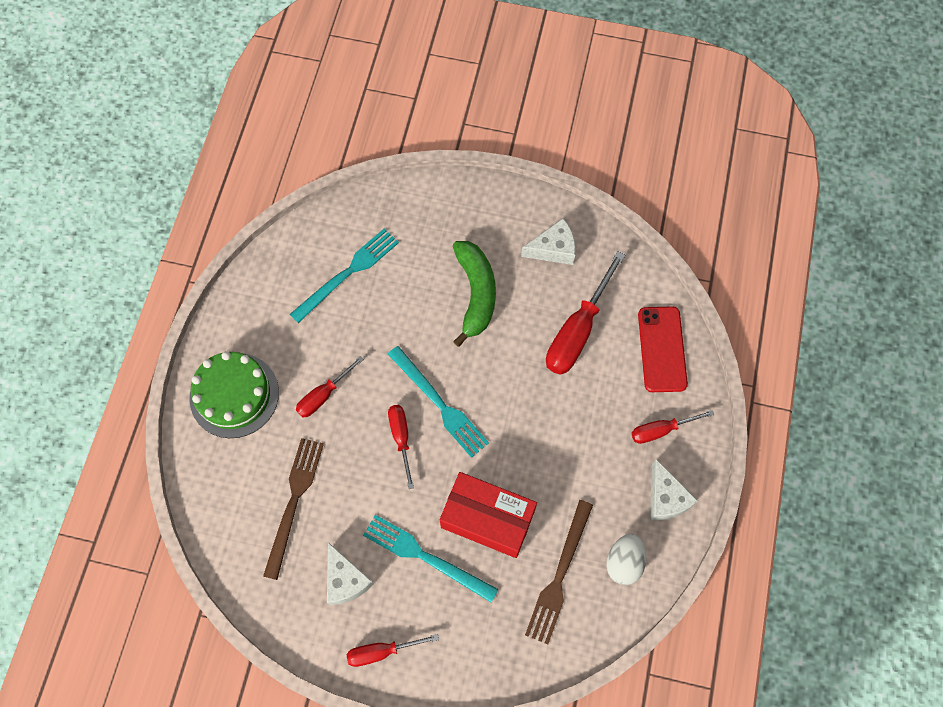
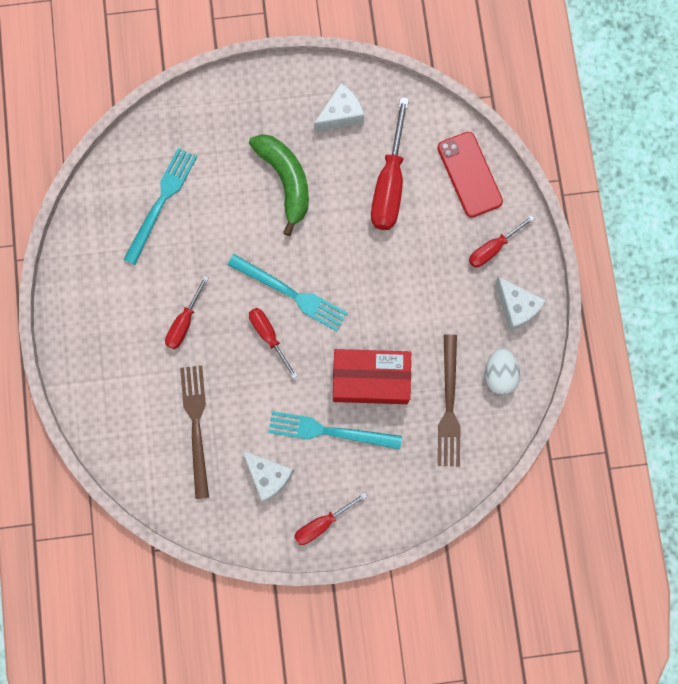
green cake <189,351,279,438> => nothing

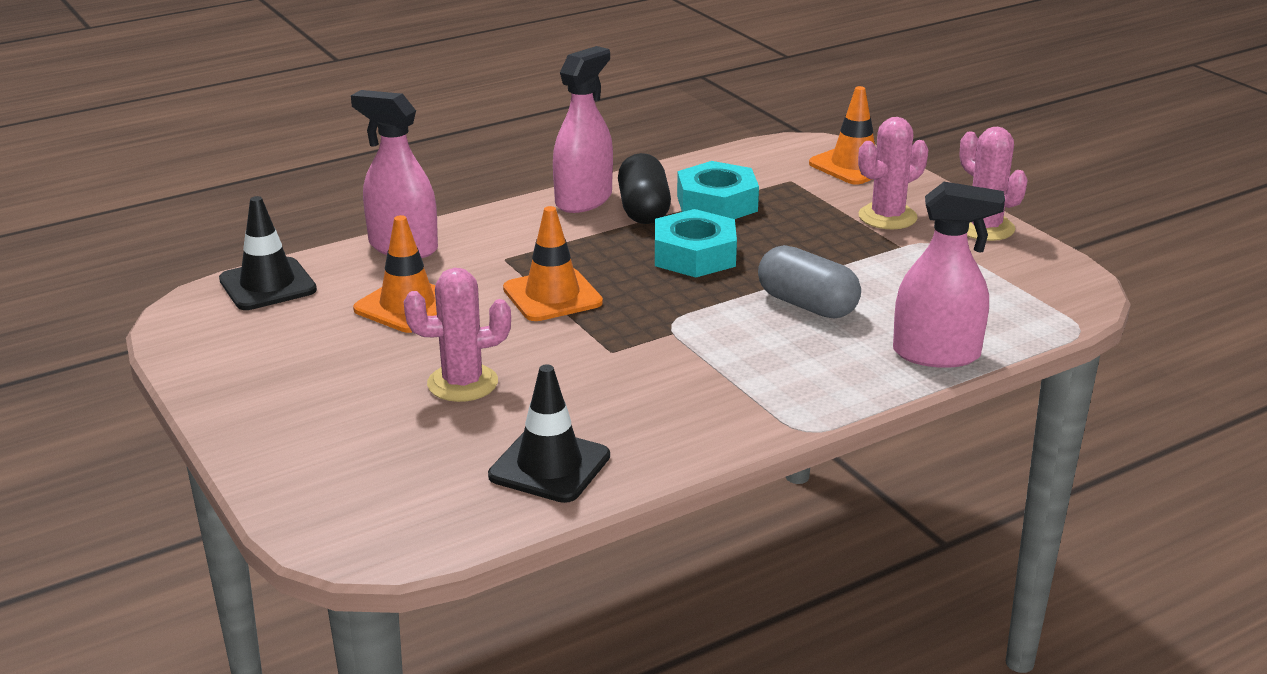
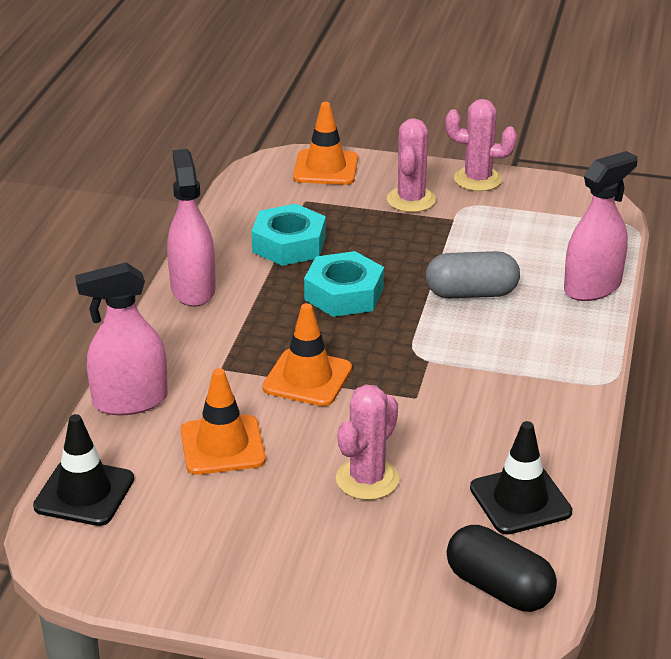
black capsule <618,153,671,224> => black capsule <447,525,557,612>, move

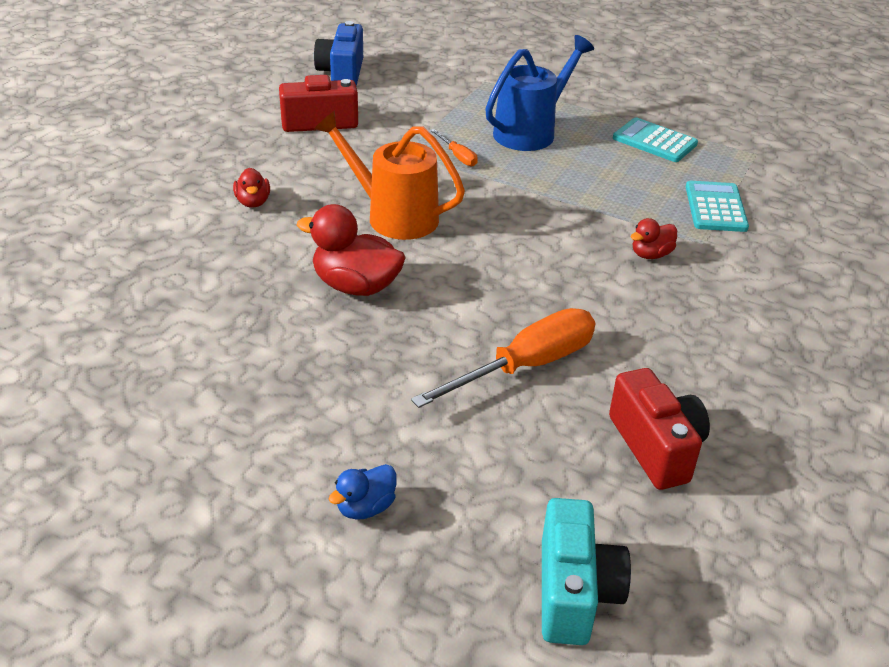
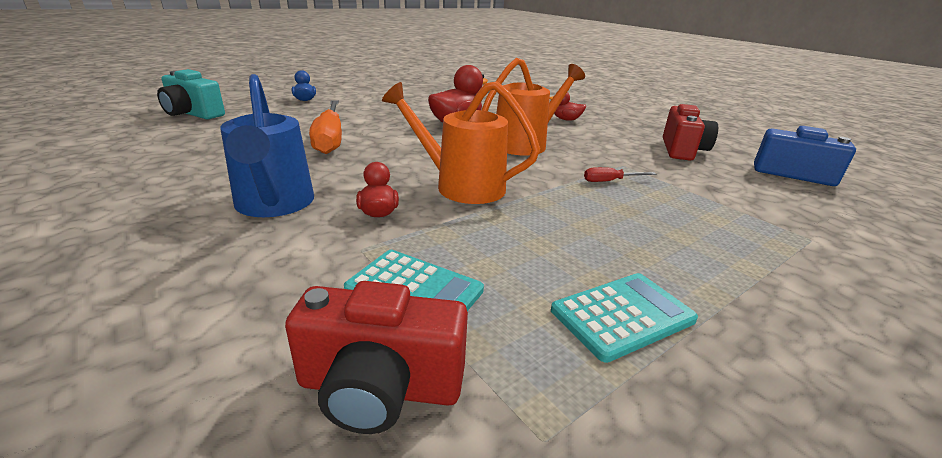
nothing => orange watering can <382,81,540,204>
blue watering can <485,35,594,151> => blue watering can <220,74,314,217>, move
red camera <609,368,710,490> => red camera <285,281,468,434>, move
orange screwdriver <430,129,478,167> => red screwdriver <584,167,656,182>

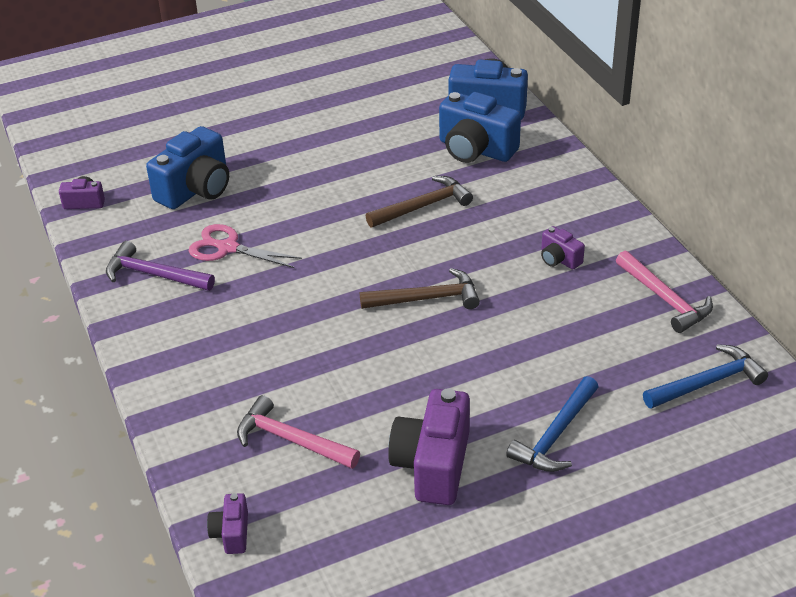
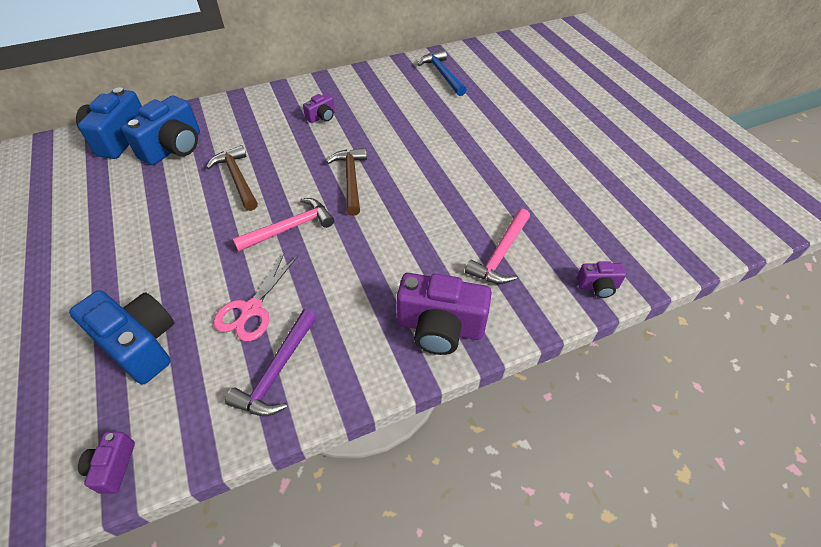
blue hammer <506,376,598,472> => nothing
purple camera <388,388,470,505> => purple camera <397,273,492,355>, move
pink hammer <616,251,713,333> => pink hammer <233,198,334,252>, move

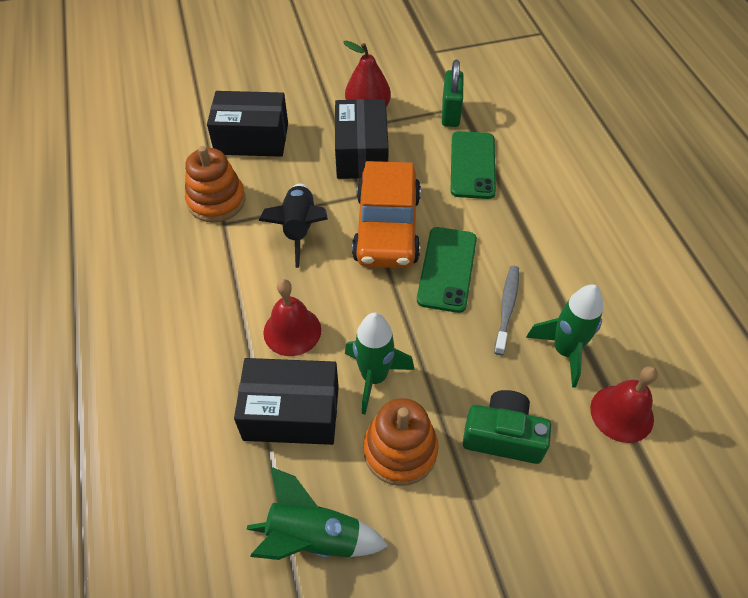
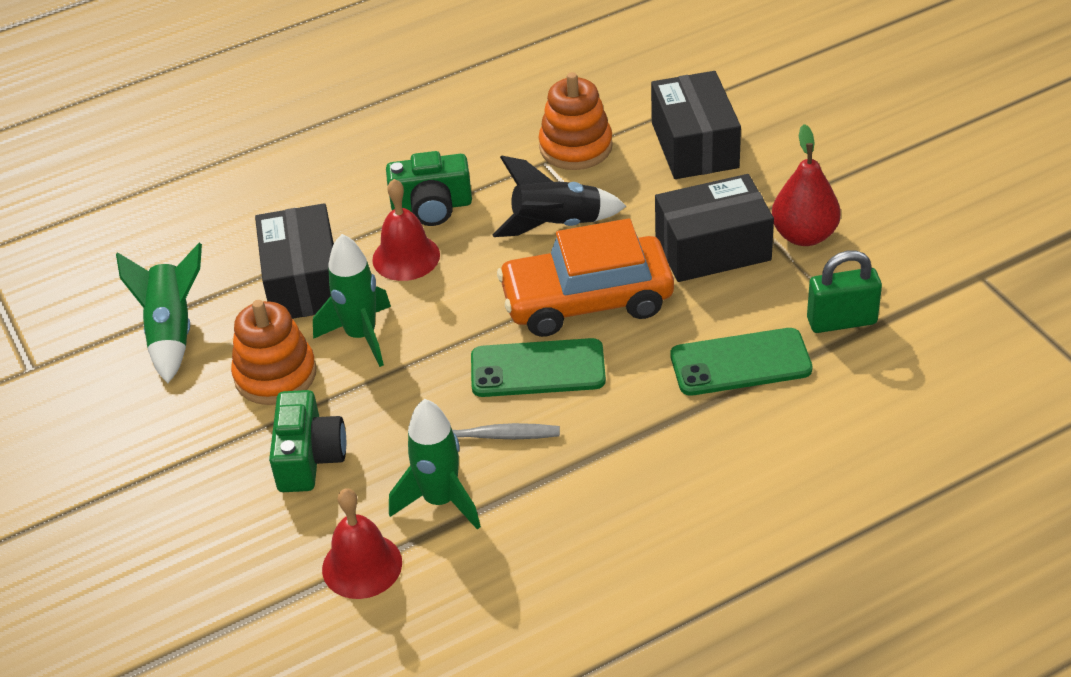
nothing => green camera <386,151,472,226>

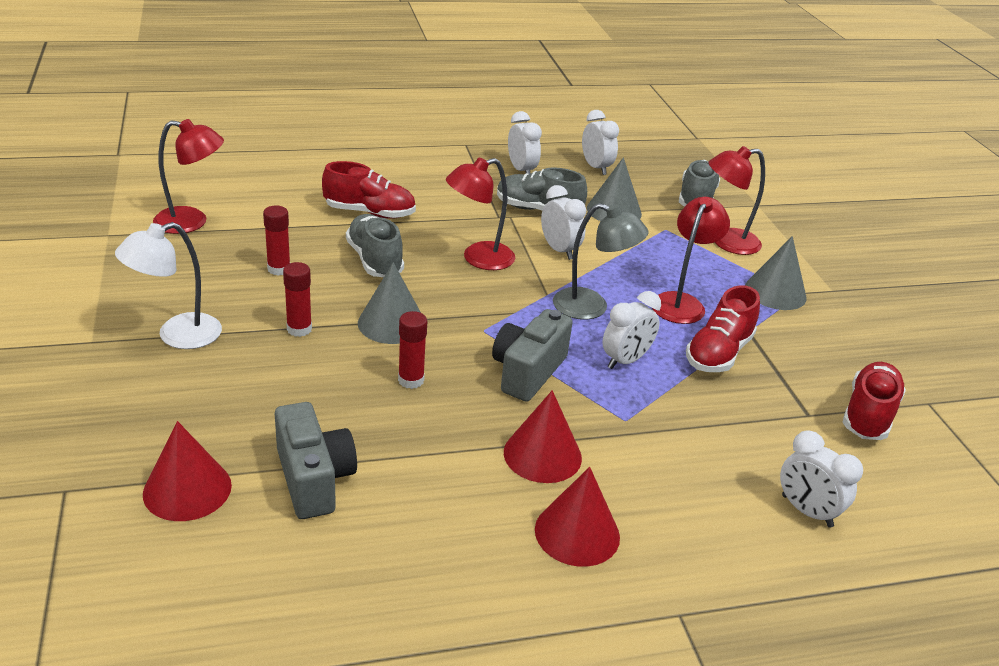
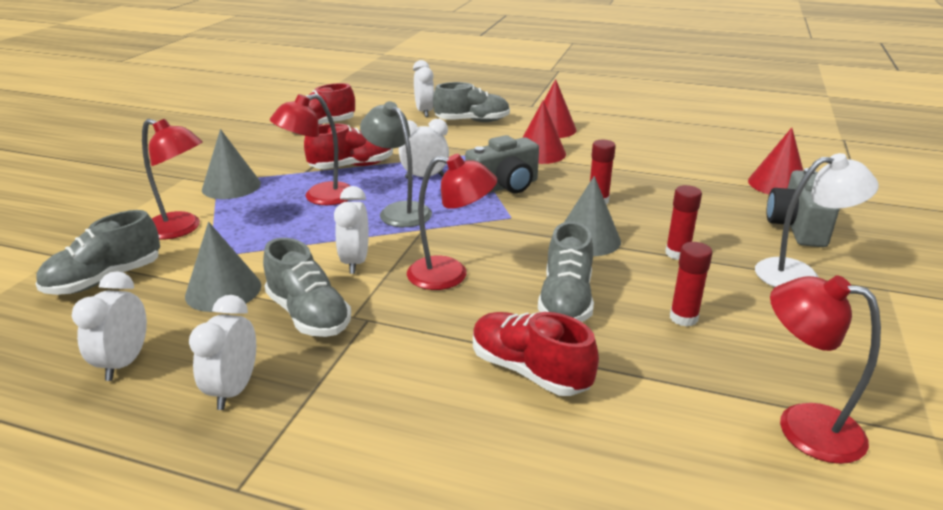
nothing => grey shoe <433,82,510,122>
grey camera <275,402,357,519> => grey camera <767,168,839,247>, move

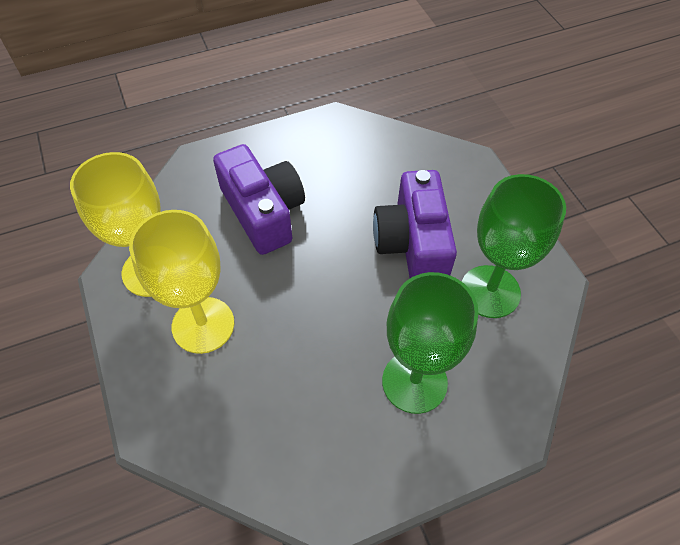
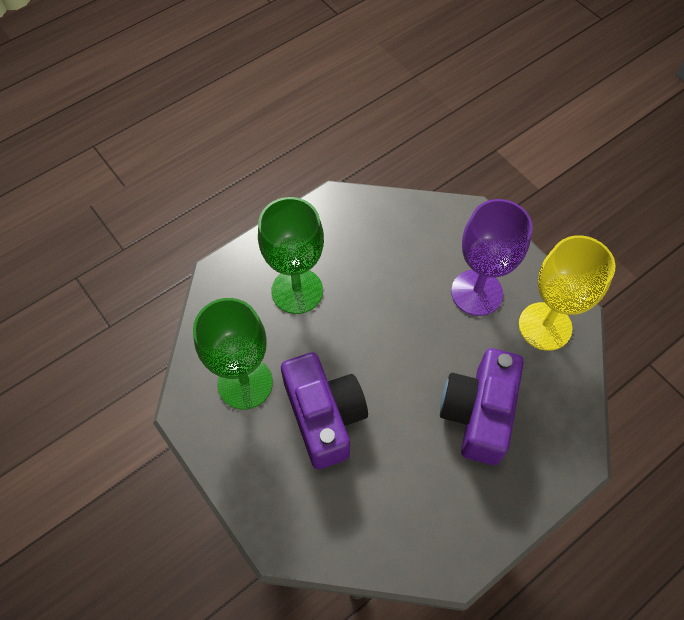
yellow goblet <129,210,234,354> => purple goblet <451,199,533,316>
purple camera <213,144,305,255> => purple camera <440,348,524,465>, 60 degrees clockwise

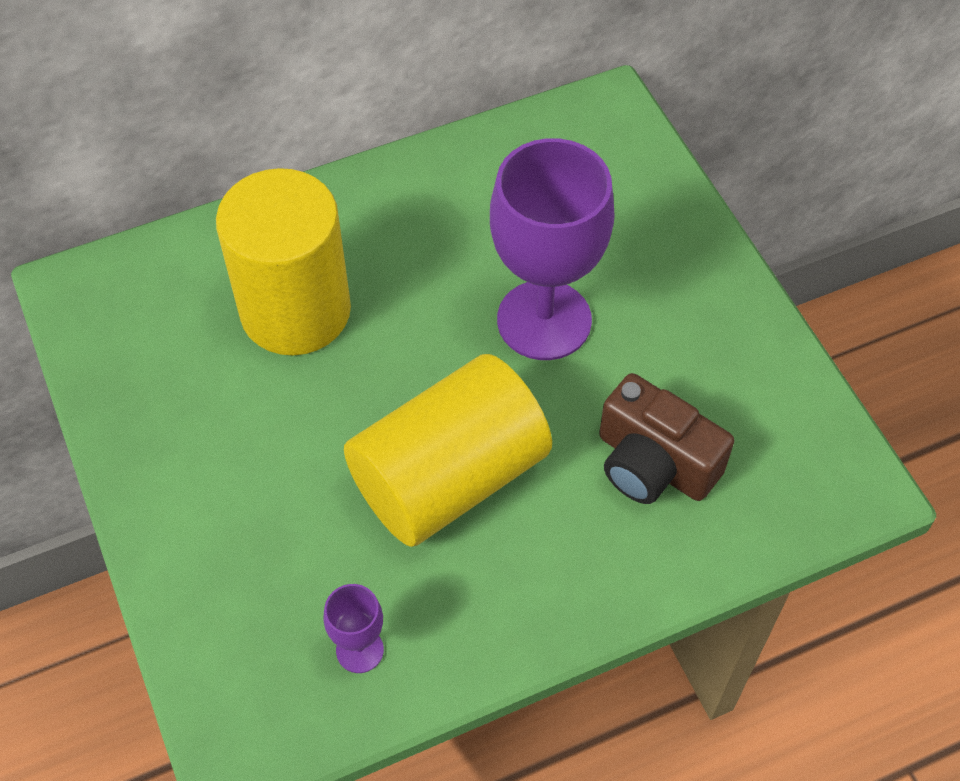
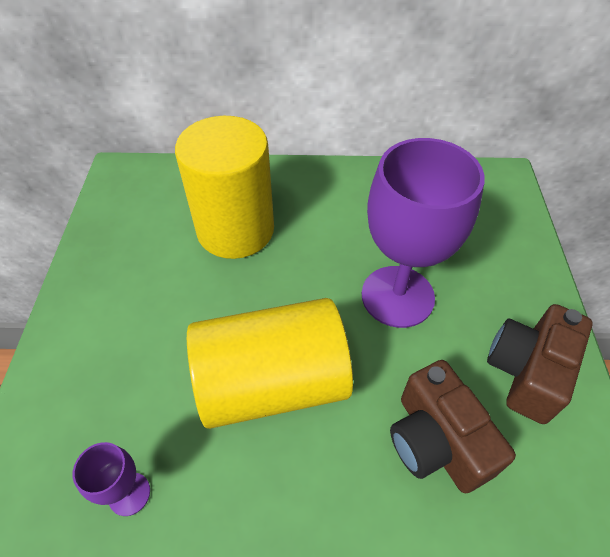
nothing => brown camera <487,304,593,424>

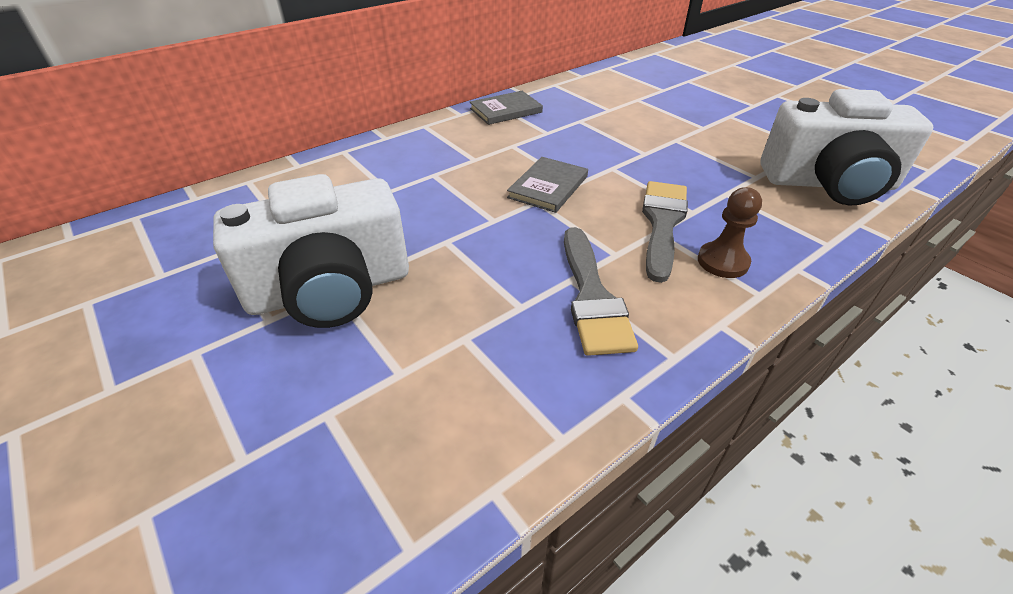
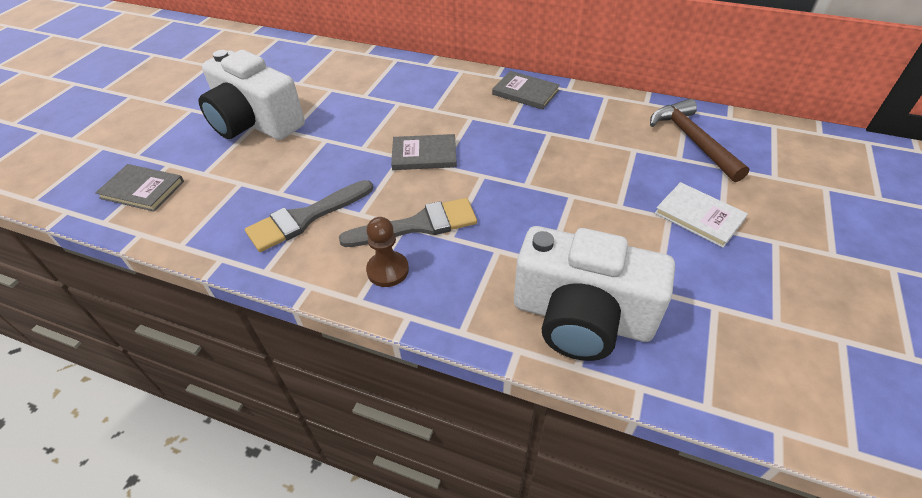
nothing => grey book <95,164,184,212>
nothing => brown hammer <650,99,750,182>
nothing => white book <655,182,748,248>
white camera <760,89,933,206> => white camera <514,226,675,361>, 45 degrees counterclockwise

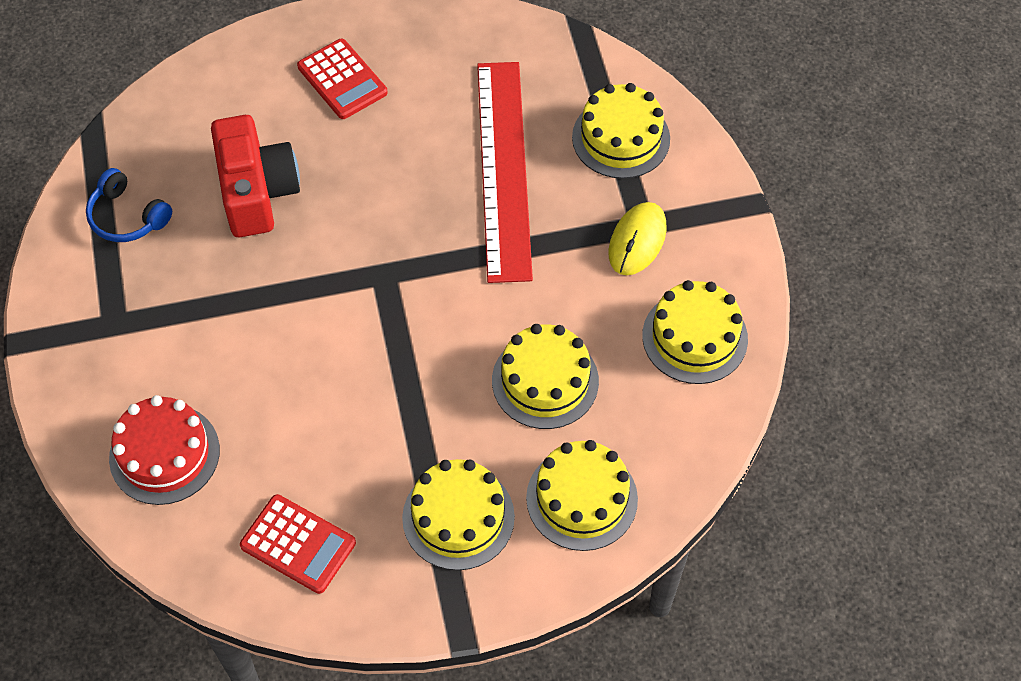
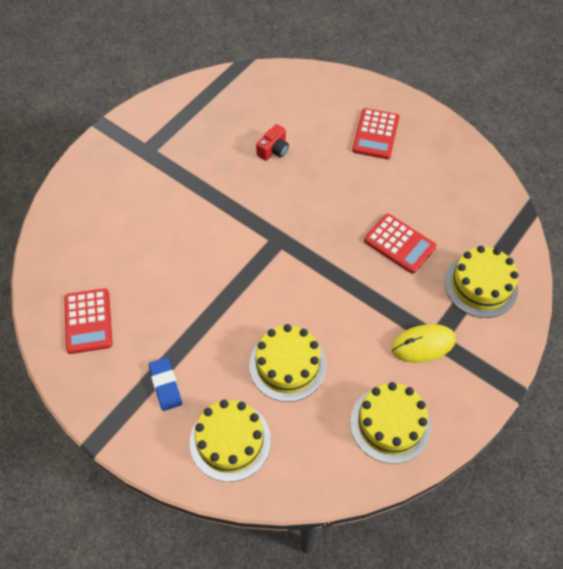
blue headphones <86,168,172,242> => nothing
red cake <109,395,220,505> => nothing
yellow cake <402,459,515,570> => blue eraser <149,357,182,411>
red ruler <477,62,533,283> => red calculator <364,214,437,274>
red camera <211,115,300,237> => red camera <256,124,289,161>, x0.48

